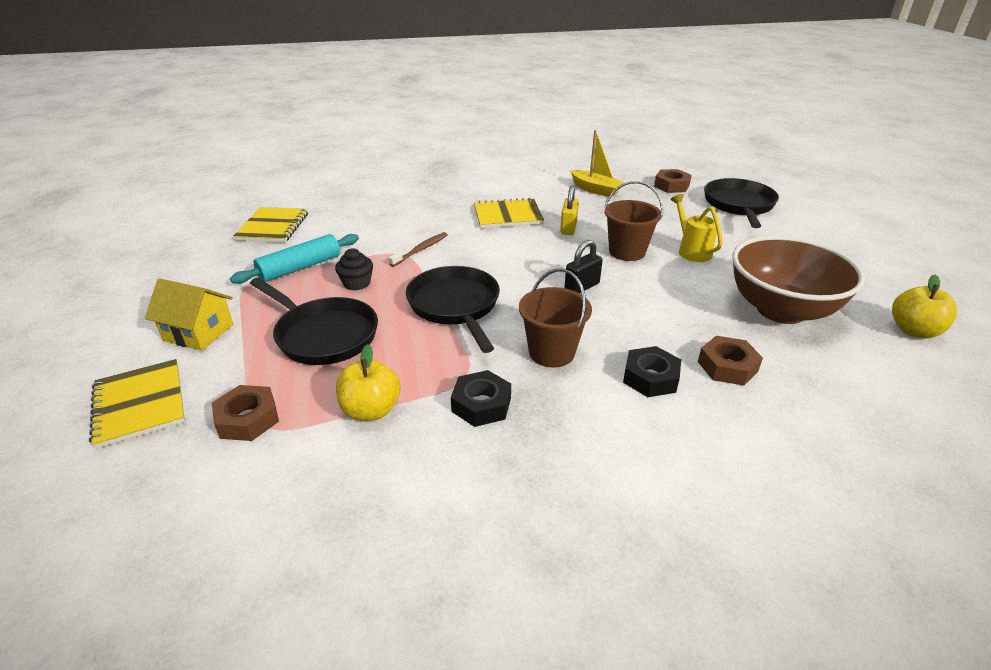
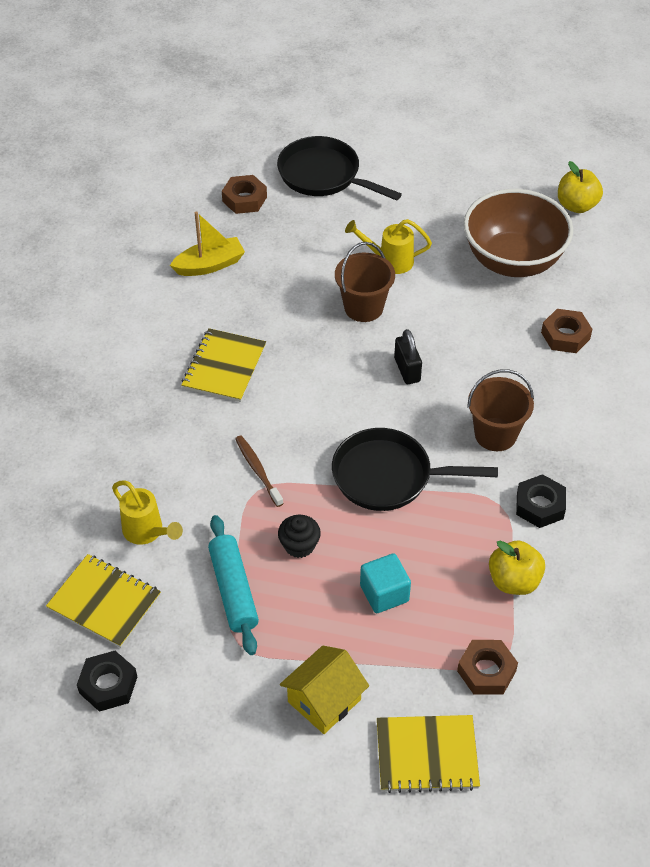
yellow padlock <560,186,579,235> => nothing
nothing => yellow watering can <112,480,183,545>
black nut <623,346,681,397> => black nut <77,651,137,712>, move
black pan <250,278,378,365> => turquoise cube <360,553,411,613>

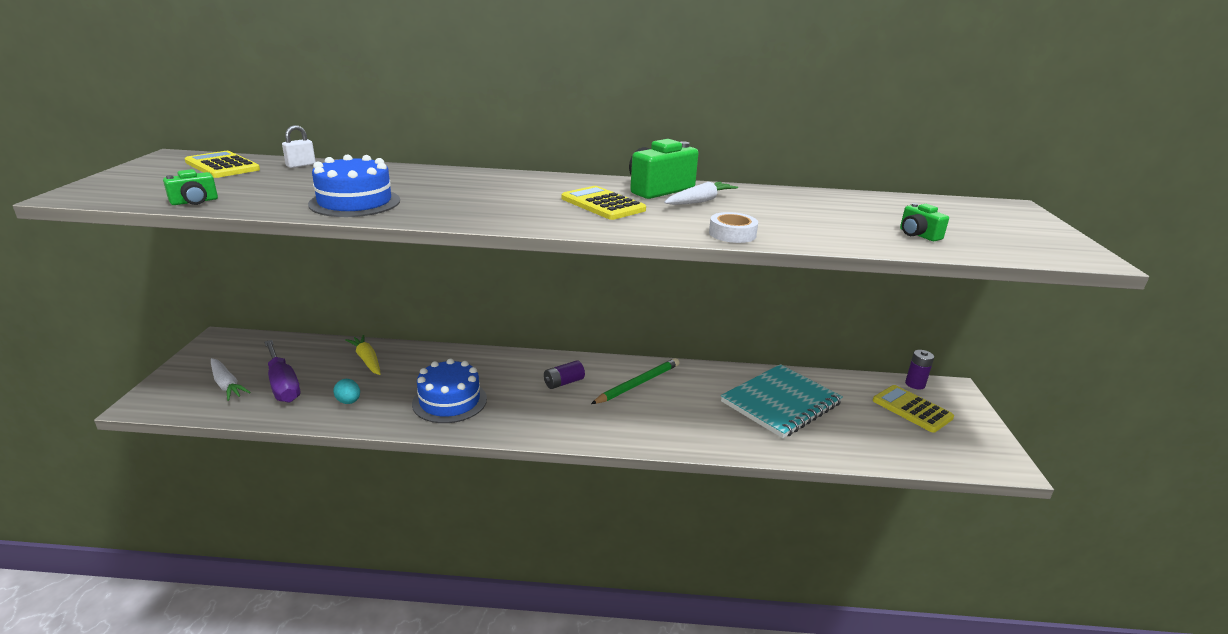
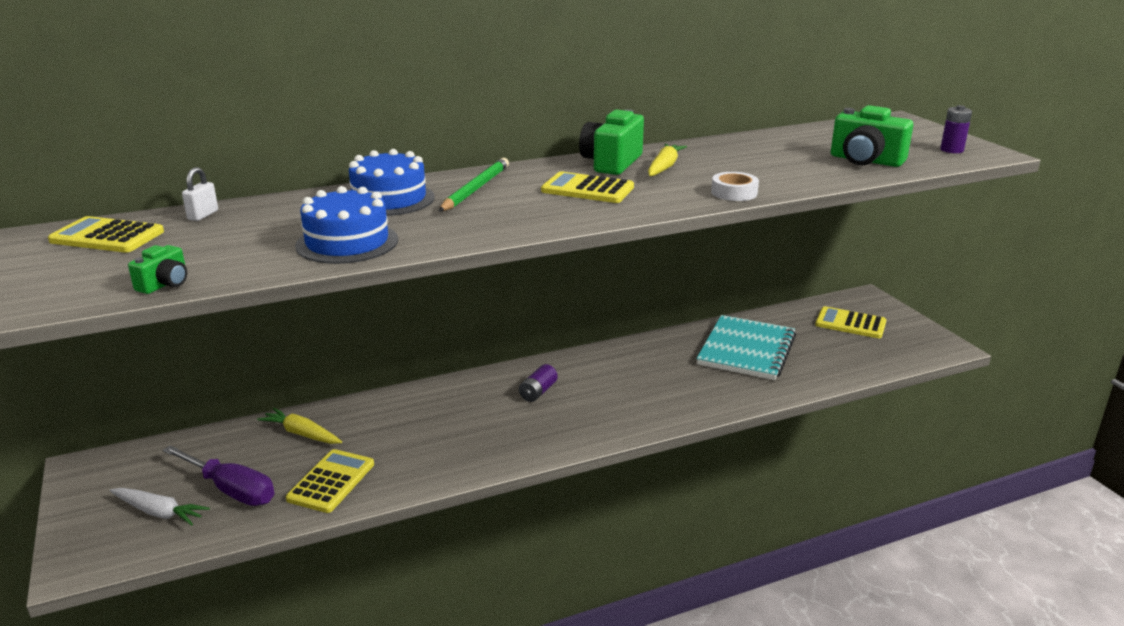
blue cake <412,358,487,423> => blue cake <349,149,435,216>, move
green pencil <591,358,679,404> => green pencil <438,158,509,212>, move
purple battery <905,350,934,389> => purple battery <940,105,972,153>, move
turquoise egg <333,379,360,404> => yellow calculator <286,449,374,513>
white carrot <664,181,738,205> => yellow carrot <648,144,687,176>
green camera <900,203,949,241> => green camera <831,105,913,167>, x1.89

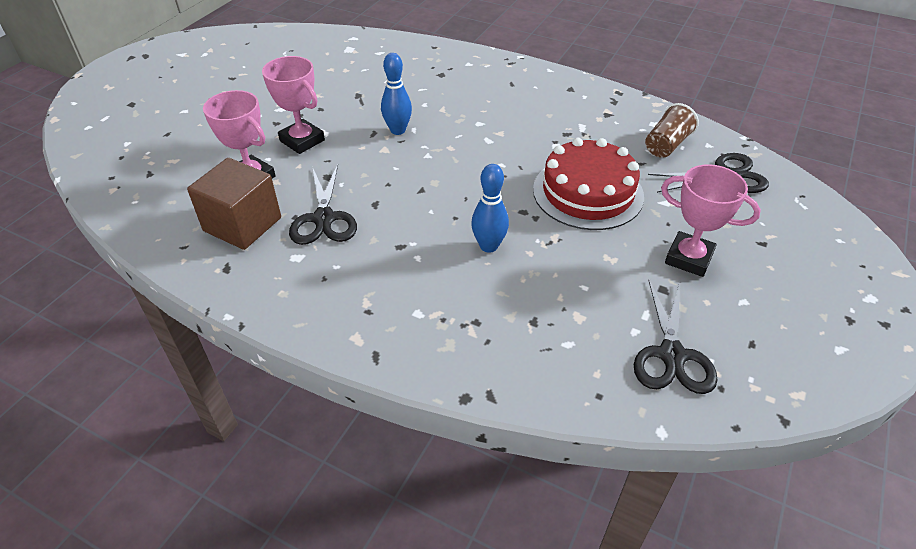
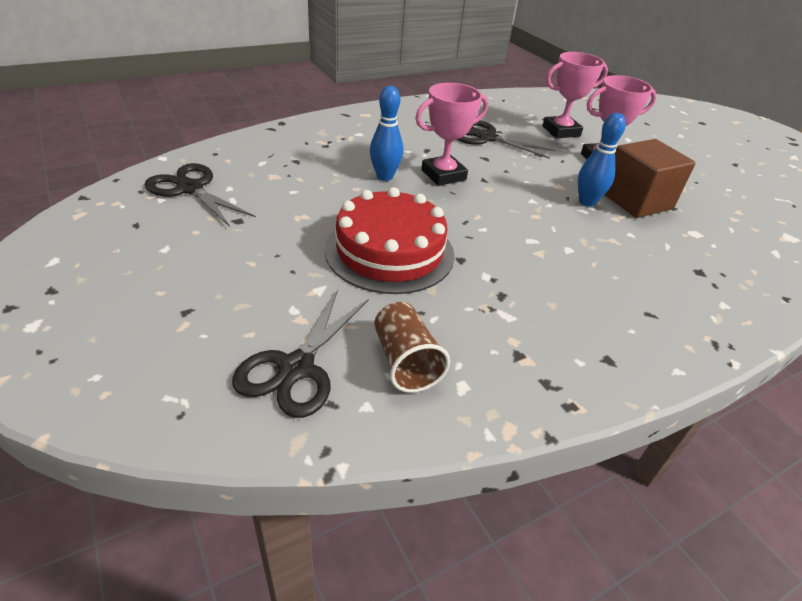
brown cube <187,158,281,250> => brown cube <605,139,696,218>, move
pink trophy <661,164,761,277> => pink trophy <415,83,488,186>, move

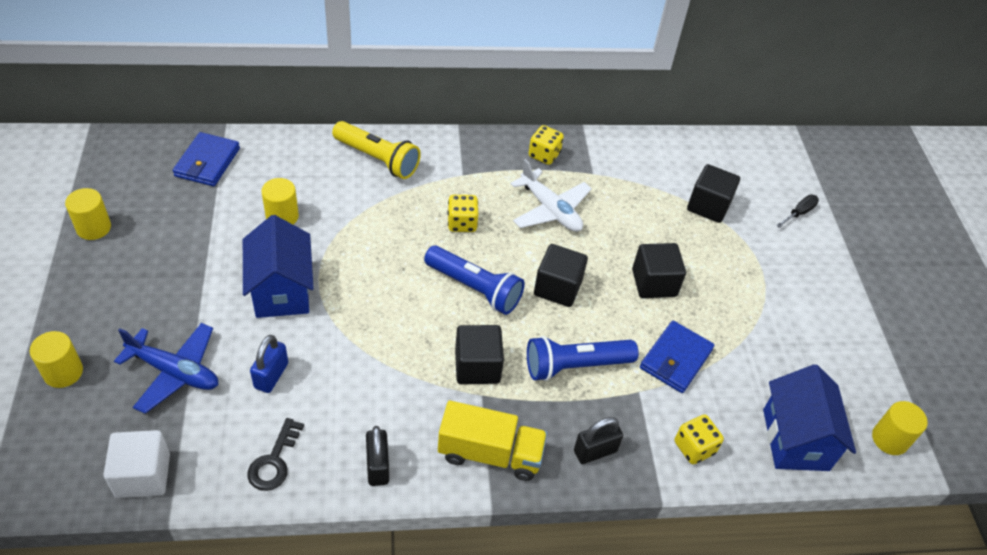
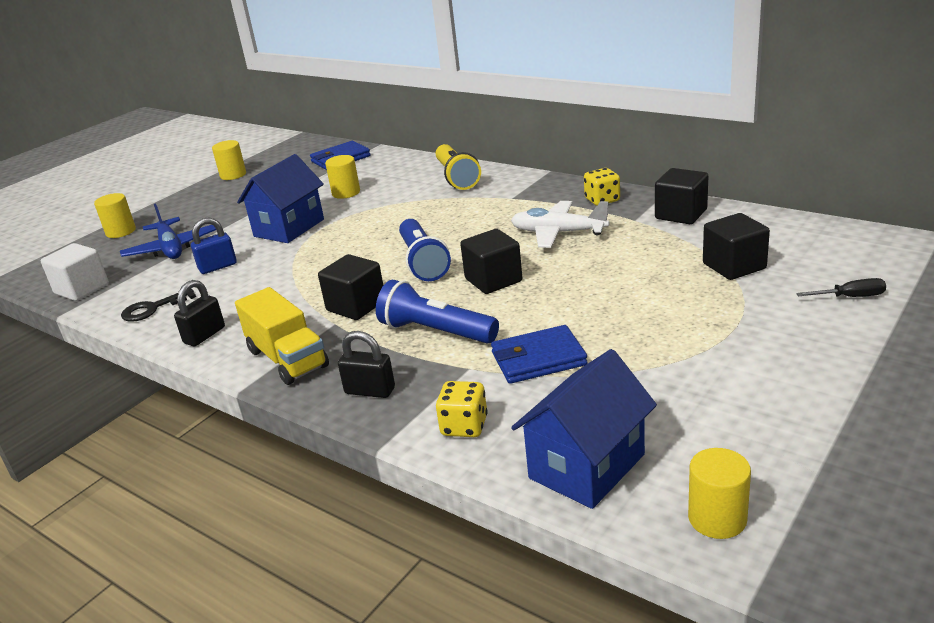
yellow dice <447,195,478,232> => nothing
black cube <632,243,686,298> => black cube <655,168,708,224>, move
white plane <510,159,592,232> => white plane <511,201,609,248>, 105 degrees clockwise

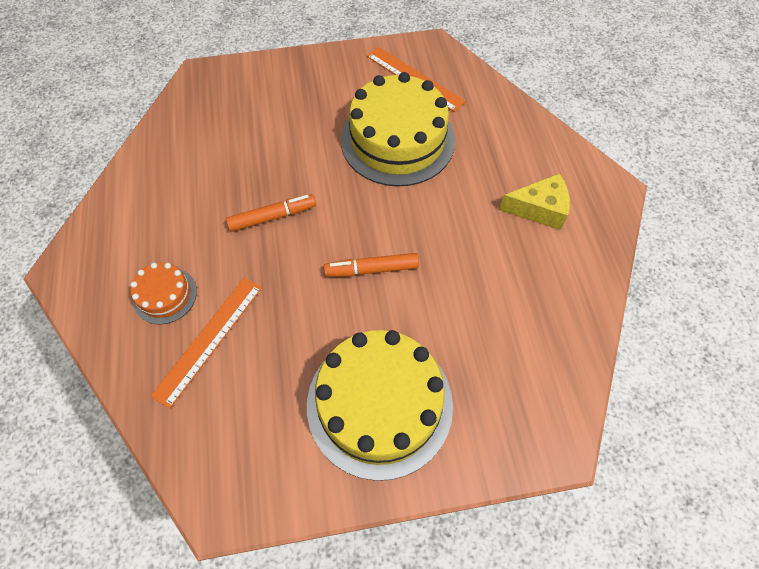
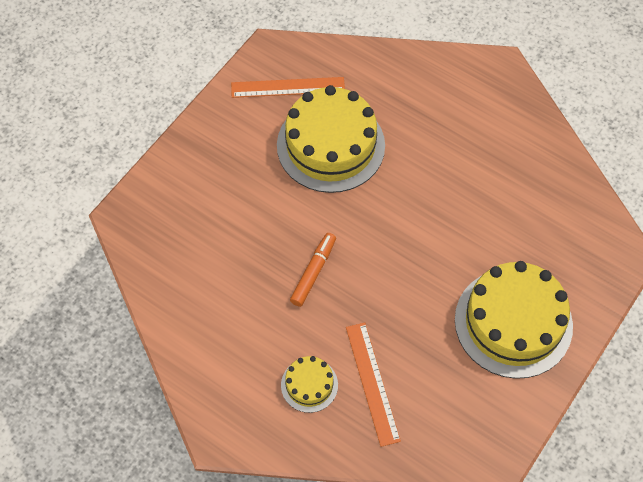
orange marker <324,253,419,277> => nothing
yellow cheese <499,173,570,230> => nothing
orange cake <130,263,197,324> => yellow cake <281,356,338,413>

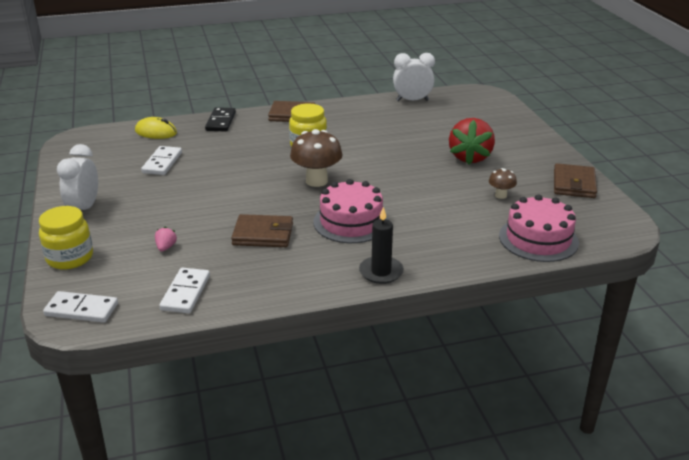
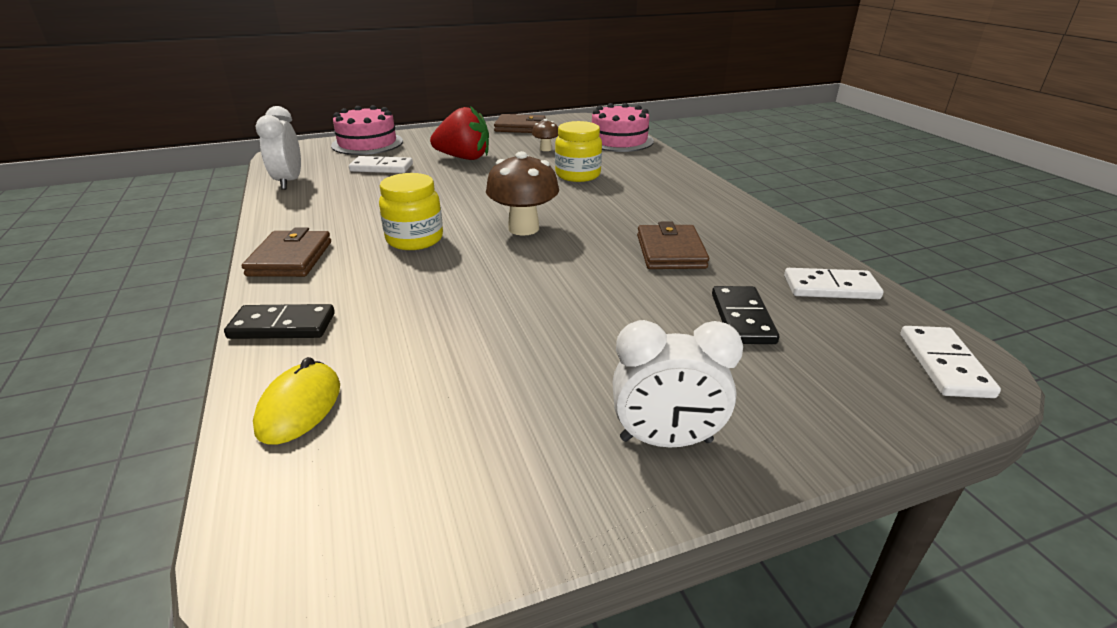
black candle <359,207,404,284> => nothing
yellow jar <39,206,93,270> => yellow jar <555,121,602,182>, move
white domino <141,146,182,175> => white domino <349,156,413,173>, move
pink cake <314,179,389,243> => pink cake <331,105,403,155>, move
pink strawberry <155,227,177,252> => black domino <712,286,779,344>

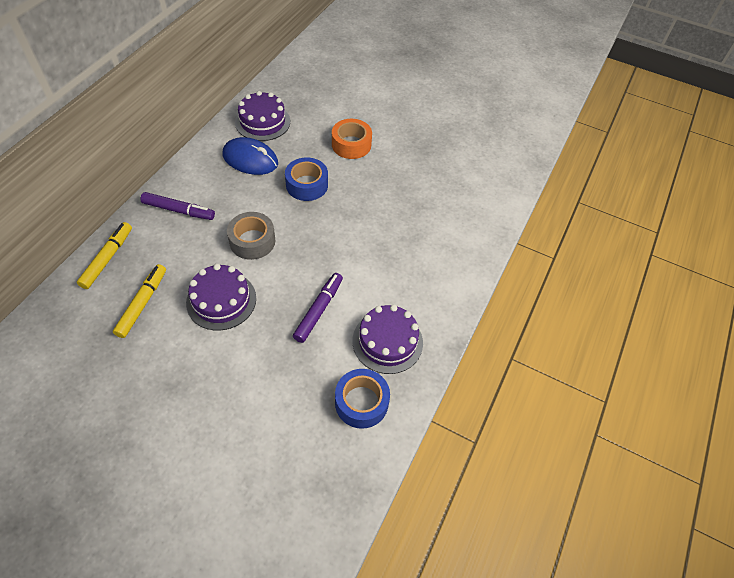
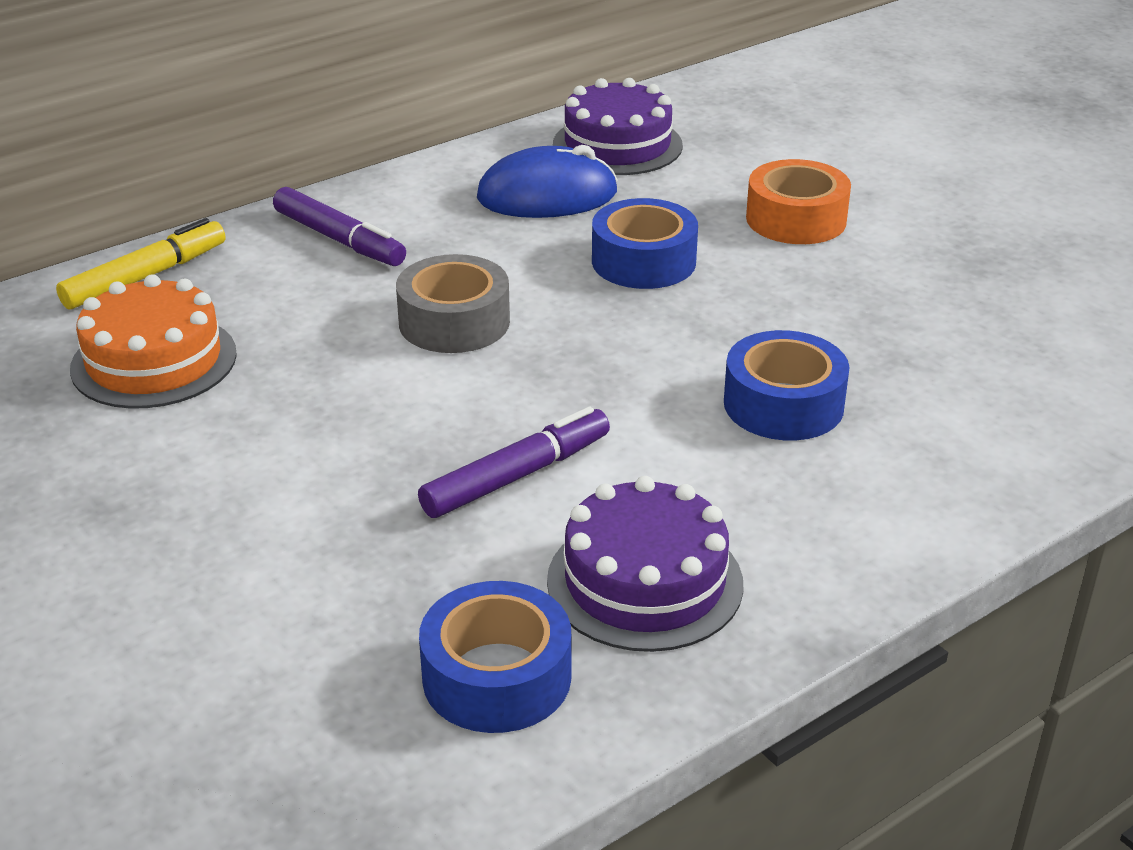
purple cake <186,264,256,330> => nothing
nothing => blue tape <724,330,849,440>
yellow marker <113,264,166,338> => orange cake <70,274,237,409>
blue mouse <223,137,278,175> => blue mouse <477,145,618,218>, 60 degrees counterclockwise

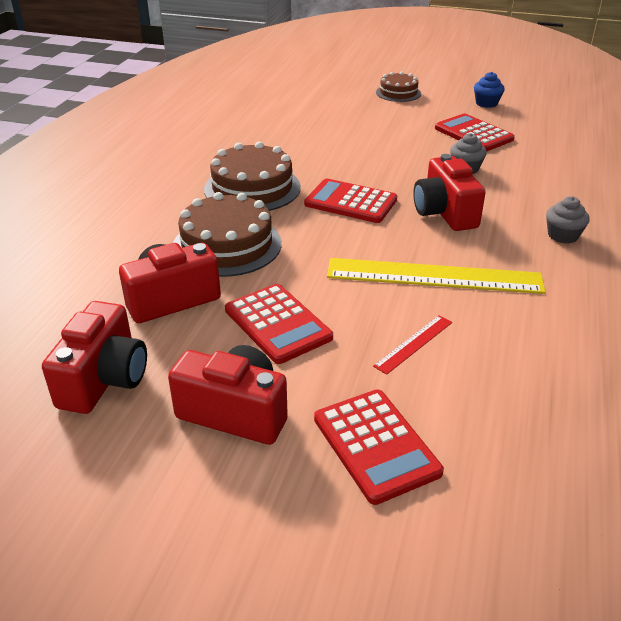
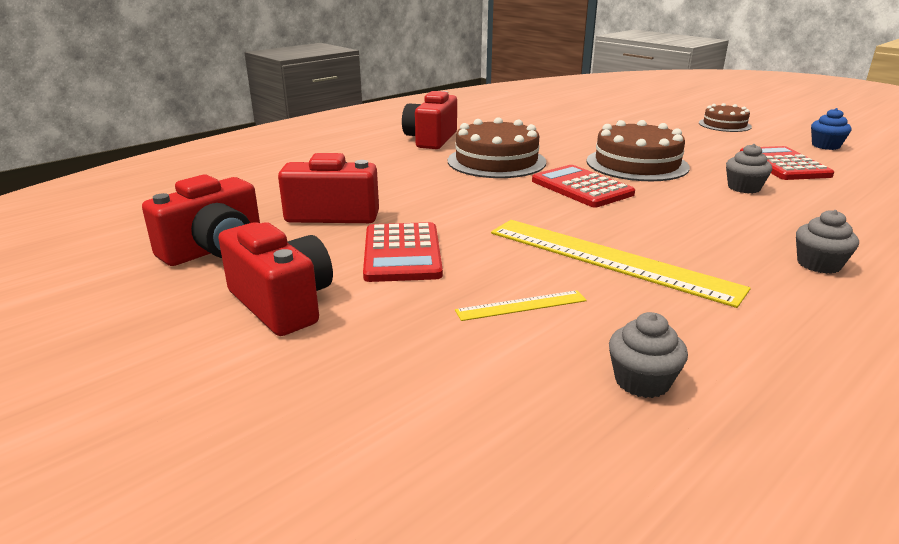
red calculator <314,389,444,505> => nothing
nothing => grey cupcake <609,312,688,398>
brown cake <173,192,281,277> => brown cake <586,120,690,181>, move
red camera <413,154,486,231> => red camera <402,91,457,149>, move
red ruler <373,315,452,375> => yellow ruler <455,290,587,321>

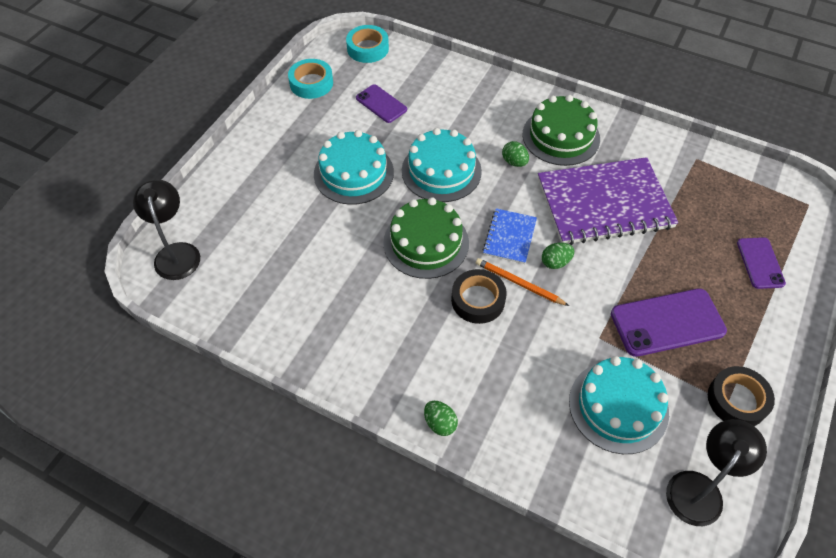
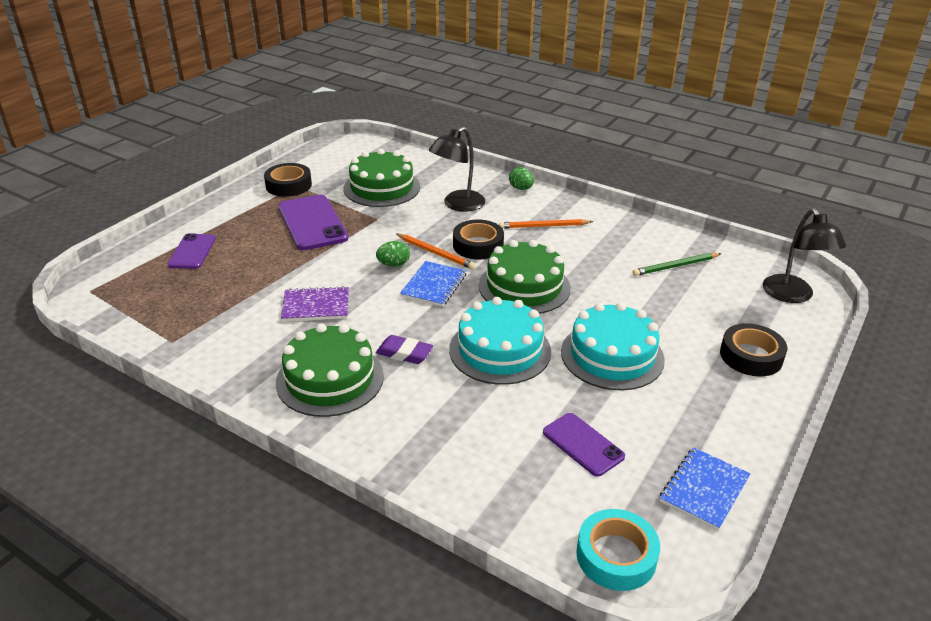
nothing => orange pencil <499,219,593,229>
nothing => green pencil <633,253,722,276>
nothing => black tape <720,323,787,377>
black lamp <666,419,767,526> => black lamp <429,127,485,212>, move
turquoise tape <288,59,333,99> => blue notebook <660,447,751,530>
green egg <502,141,529,167> => purple eraser <376,335,434,364>
turquoise cake <569,356,669,454> => green cake <343,149,420,207>
purple phone <611,288,727,357> => purple phone <278,195,348,250>, 75 degrees clockwise
purple notebook <538,157,678,245> => purple notebook <281,286,349,321>, x0.48

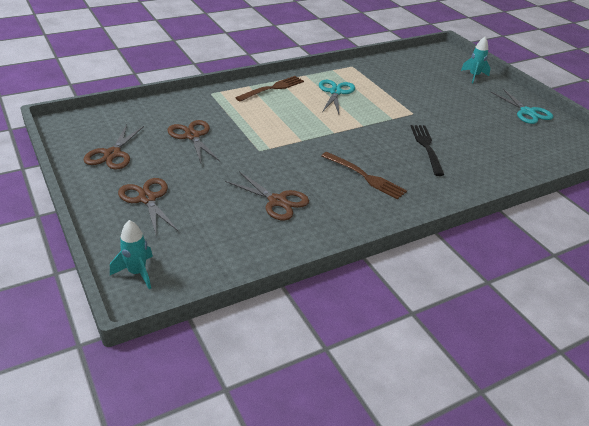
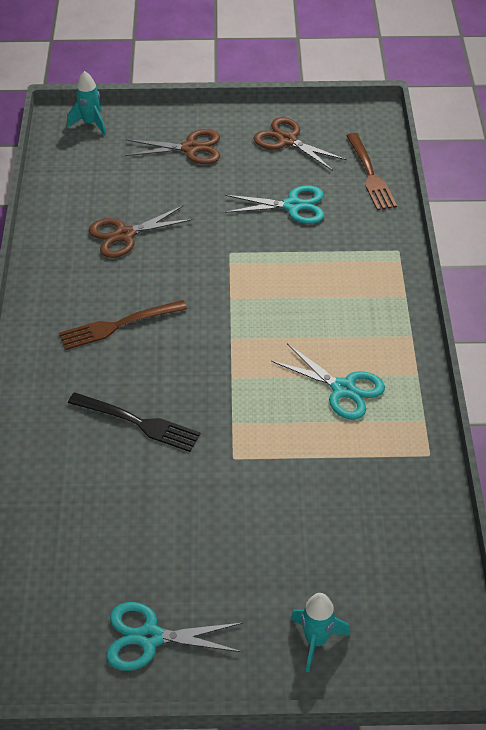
brown fork <235,76,304,102> => brown fork <346,133,397,210>, move
brown scissors <167,120,220,163> => turquoise scissors <225,185,324,224>

